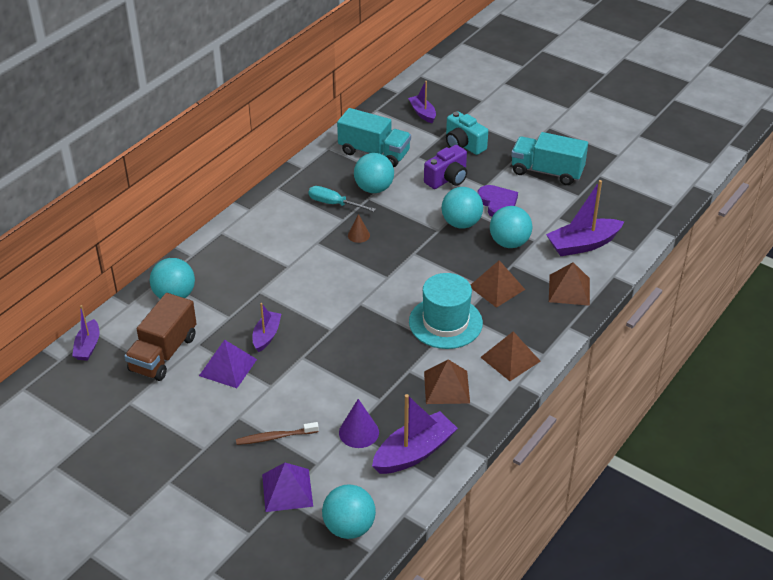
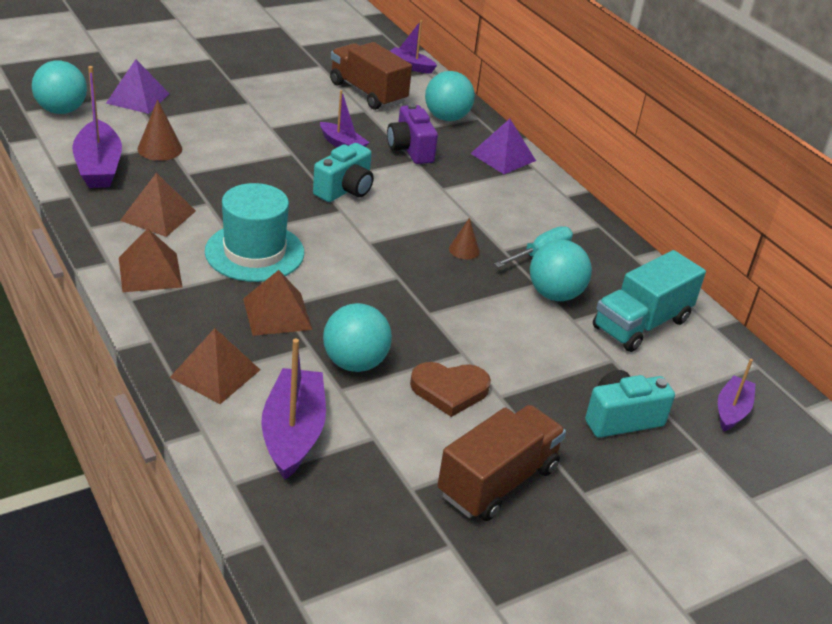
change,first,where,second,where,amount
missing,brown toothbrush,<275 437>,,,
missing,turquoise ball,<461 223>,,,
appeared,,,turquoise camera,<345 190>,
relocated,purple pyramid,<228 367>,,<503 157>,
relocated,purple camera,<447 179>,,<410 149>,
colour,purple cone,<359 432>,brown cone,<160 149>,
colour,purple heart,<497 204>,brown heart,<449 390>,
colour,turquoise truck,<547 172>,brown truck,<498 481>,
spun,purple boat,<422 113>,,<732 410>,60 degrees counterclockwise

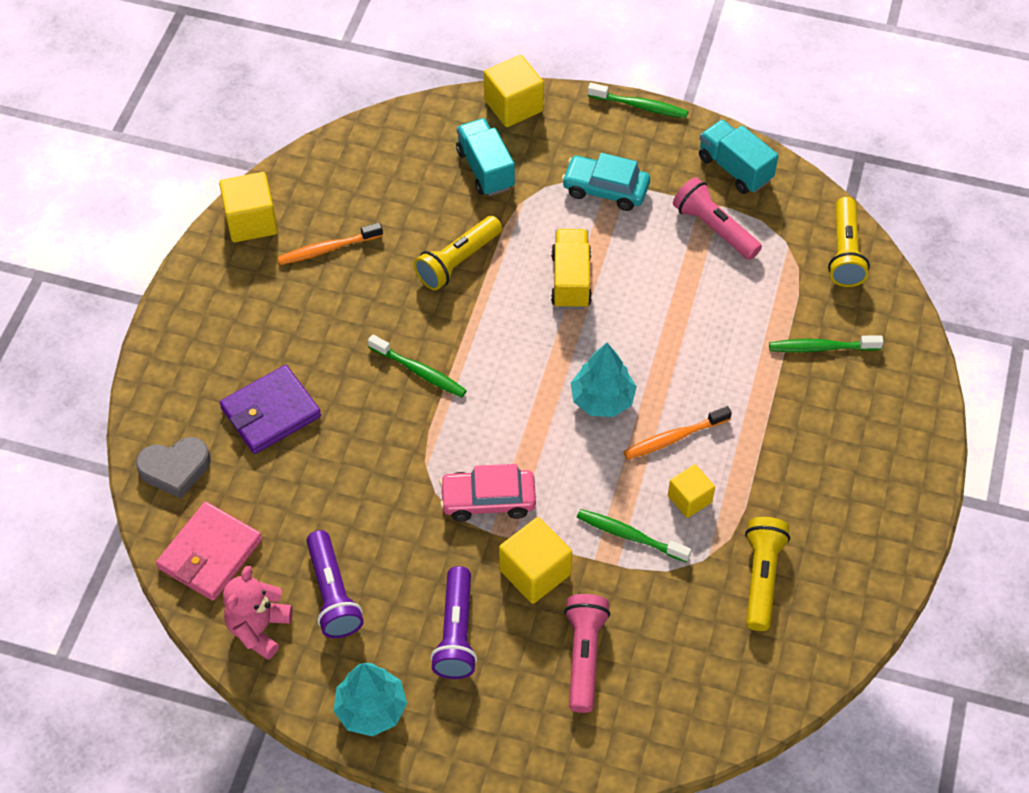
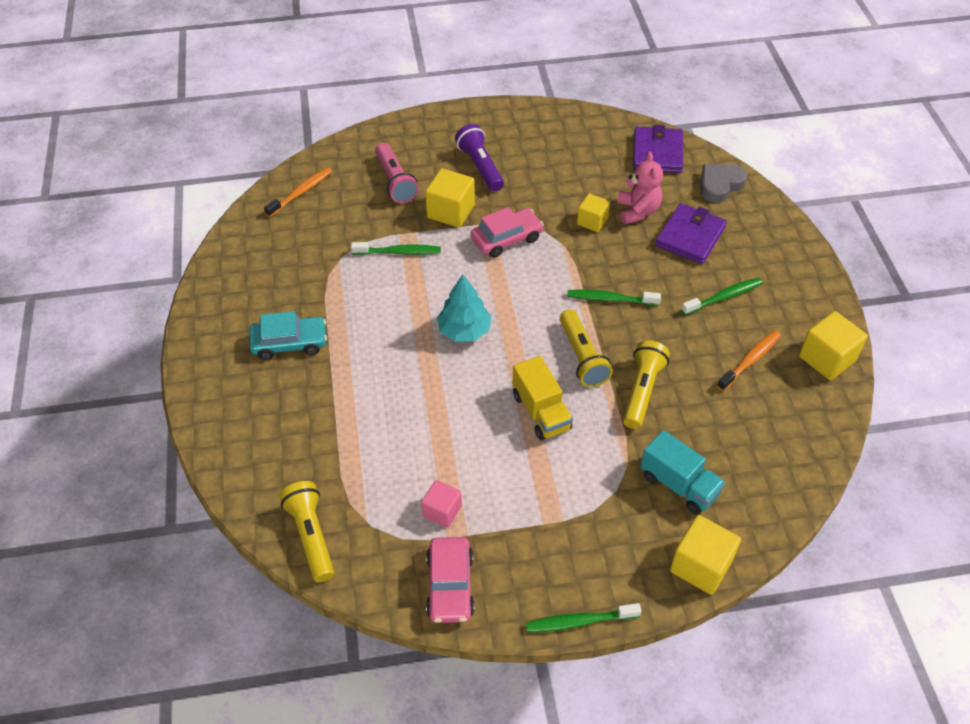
change,first,where,second,where,amount
missing,purple flashlight,<332 594>,,,
missing,turquoise tree,<371 709>,,,
relocated,pink teddy bear,<259 628>,,<637 211>,
relocated,turquoise car,<605 189>,,<289 343>,
relocated,orange toothbrush,<674 438>,,<301 192>,
relocated,yellow cube,<689 499>,,<592 221>,
relocated,yellow flashlight,<761 578>,,<582 357>,
relocated,green toothbrush,<821 348>,,<723 297>,
exchanged,pink flashlight,<714 228>,pink cube,<442 511>,
exchanged,turquoise truck,<734 168>,pink car,<450 585>,
colour,pink wallet,<210 554>,purple wallet,<657 153>,

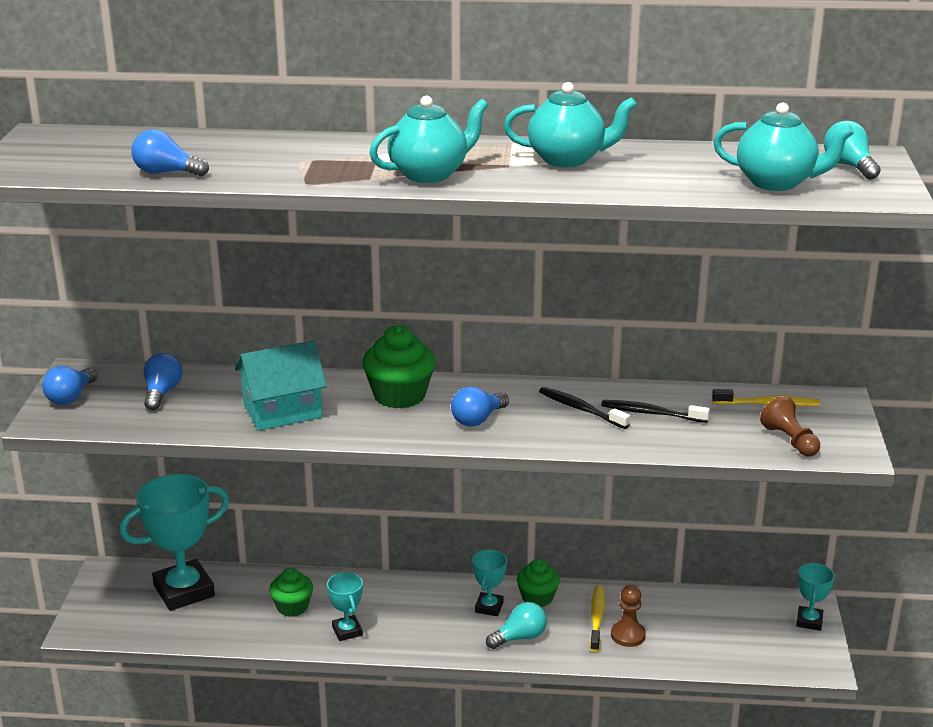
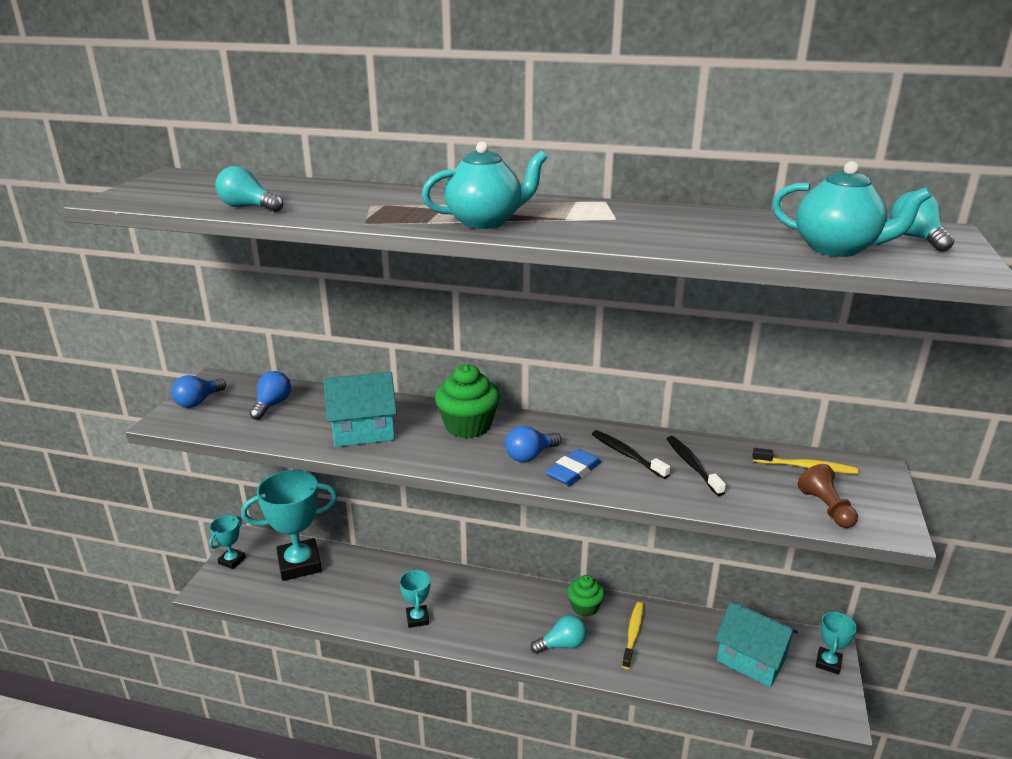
change,first,where,second,where,amount
missing,green cupcake,<292 607>,,,
missing,turquoise teapot,<567 159>,,,
missing,brown pawn,<628 635>,,,
appeared,,,blue eraser,<573 471>,
appeared,,,turquoise house,<751 659>,
relocated,turquoise trophy,<489 607>,,<232 560>,
colour,blue light bulb,<166 173>,turquoise light bulb,<248 207>,
spun,black toothbrush,<651 413>,,<692 465>,45 degrees clockwise

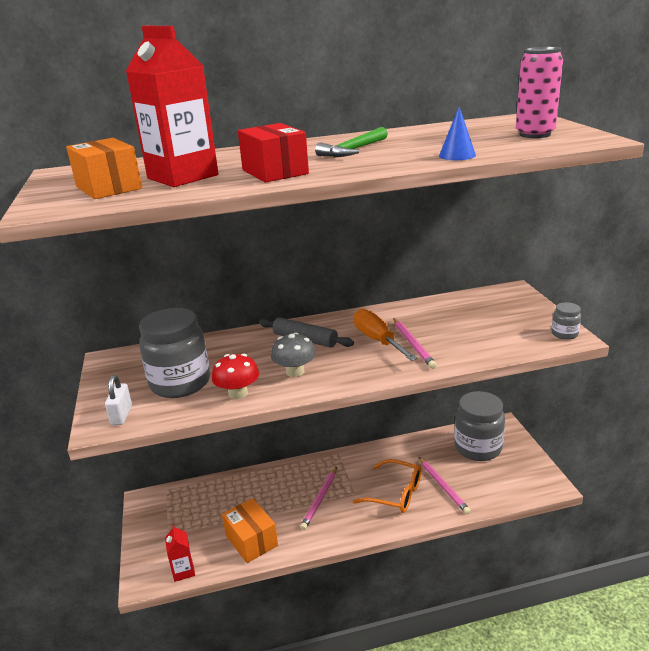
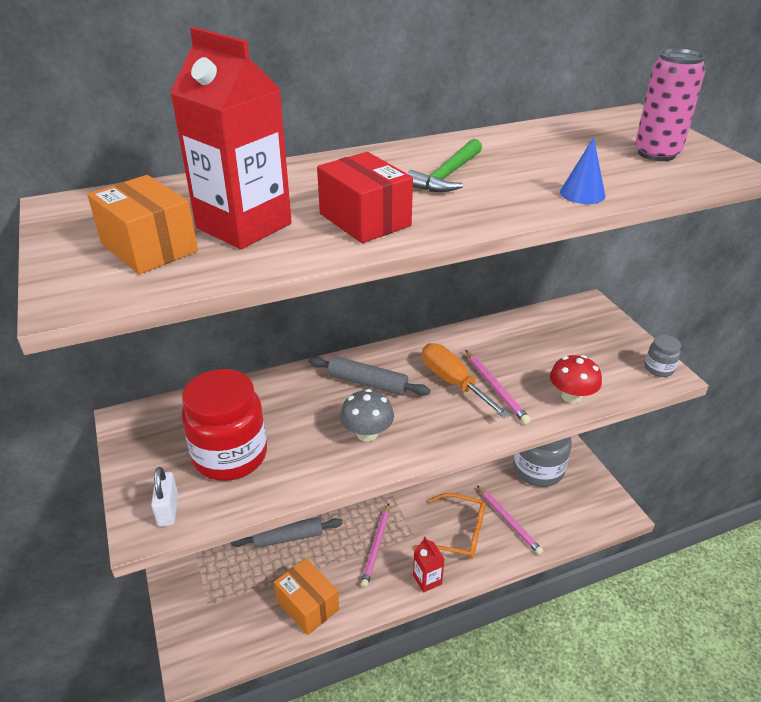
change,first,where,second,where,amount
appeared,,,grey rolling pin,<288 537>,
relocated,red carton,<183 571>,,<427 580>,
relocated,red mushroom,<238 393>,,<571 396>,
colour,grey jar,<180 383>,red jar,<230 456>,

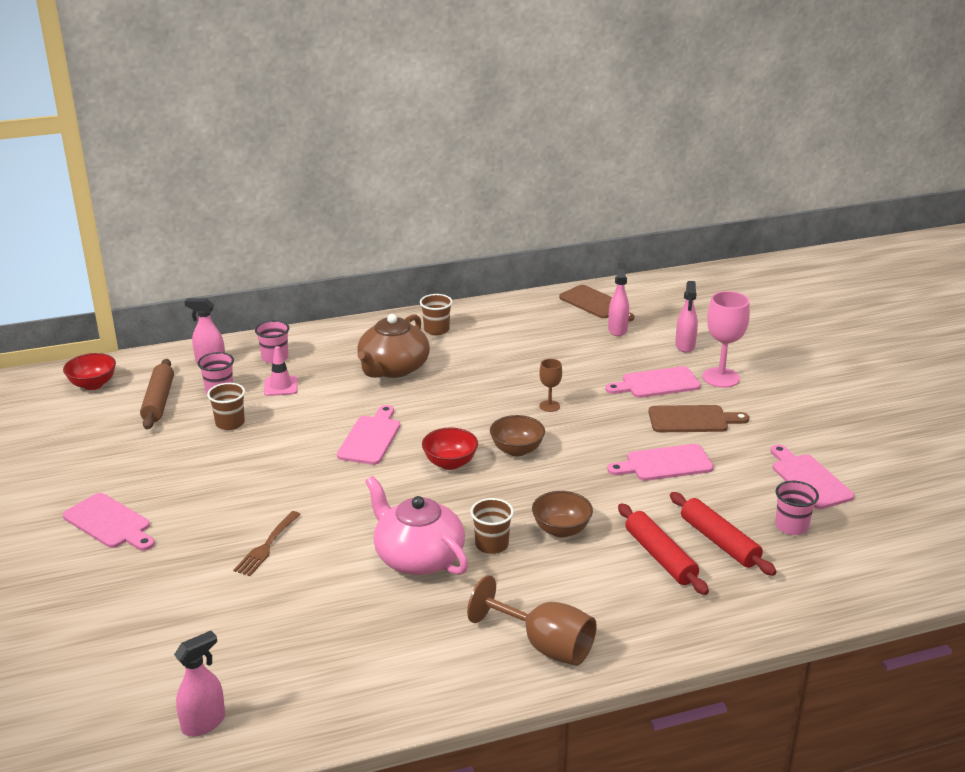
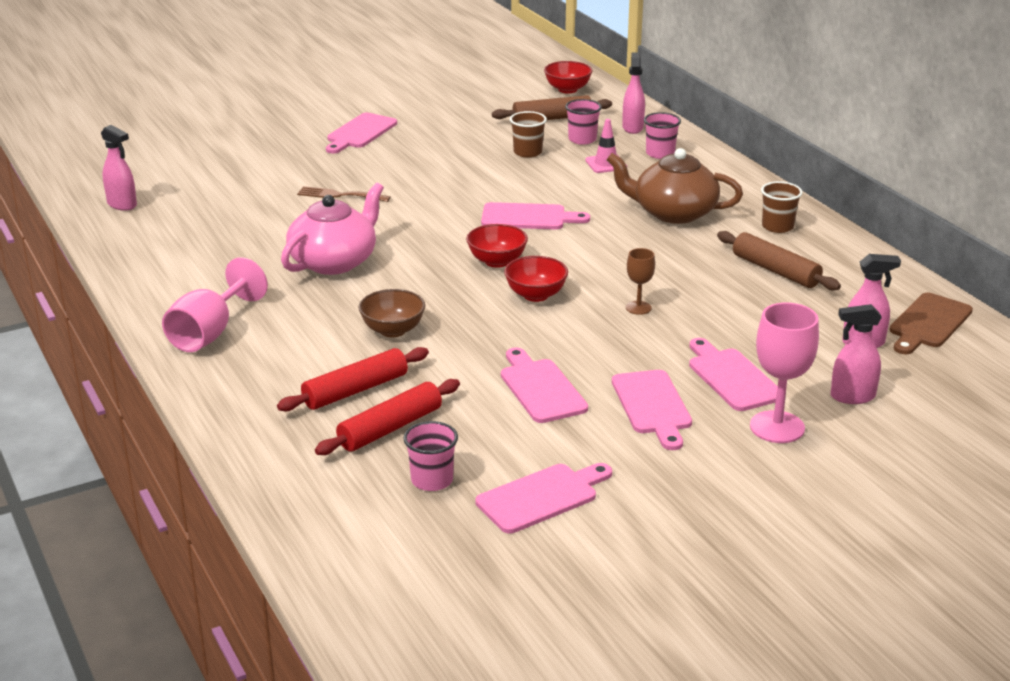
change,first,where,second,where,amount
missing,brown cup,<491 544>,,,
appeared,,,brown rolling pin,<775 271>,
colour,brown goblet,<544 645>,pink goblet,<209 333>,
colour,brown bowl,<517 450>,red bowl,<535 295>,
colour,brown cutting board,<692 419>,pink cutting board,<652 406>,

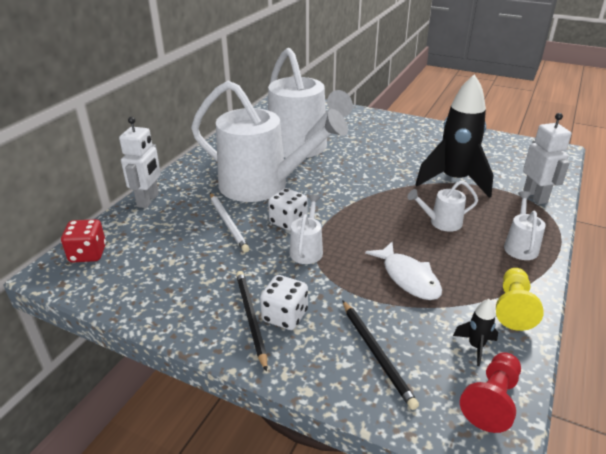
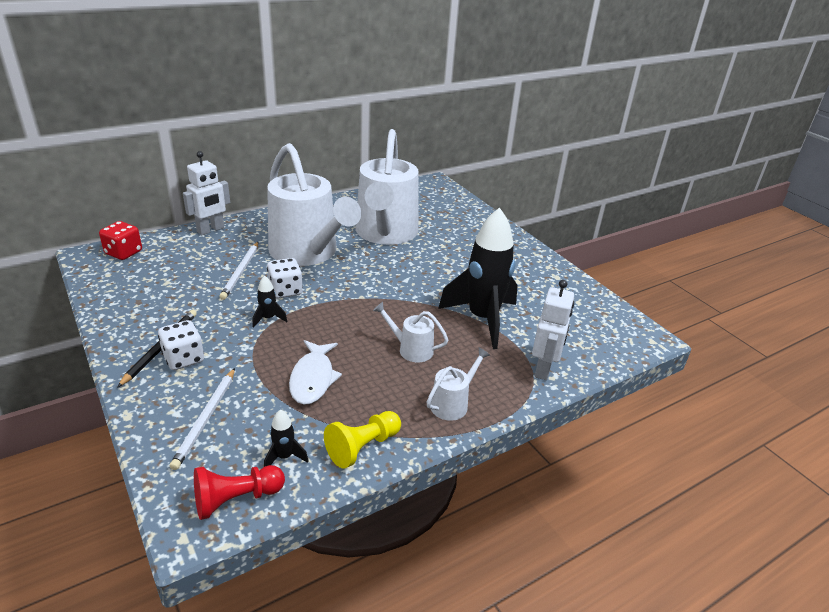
change,first,where,second,where,amount
exchanged,white watering can,<307 249>,black rocket,<268 318>,
colour,black pencil,<376 354>,white pencil,<206 419>,

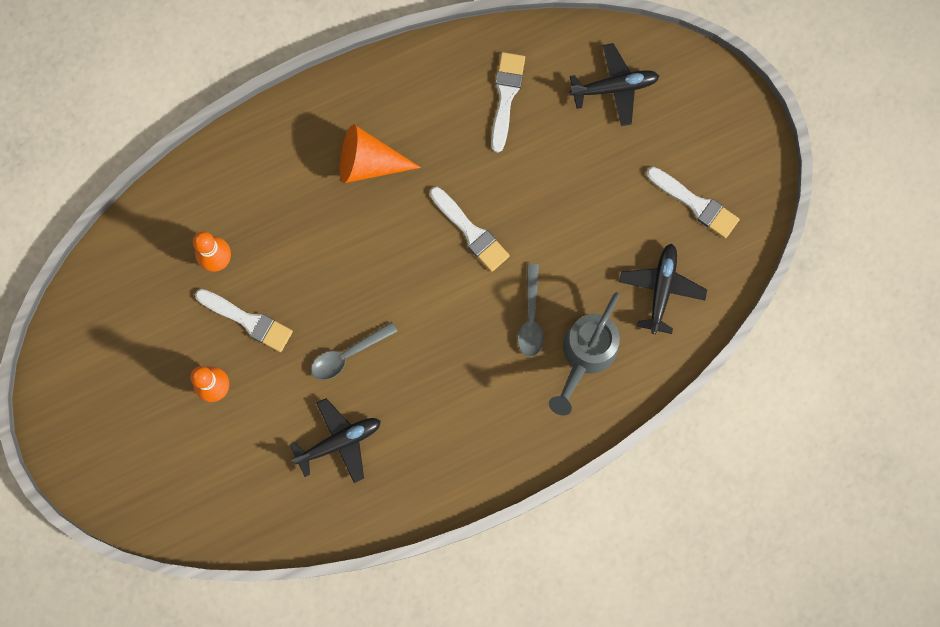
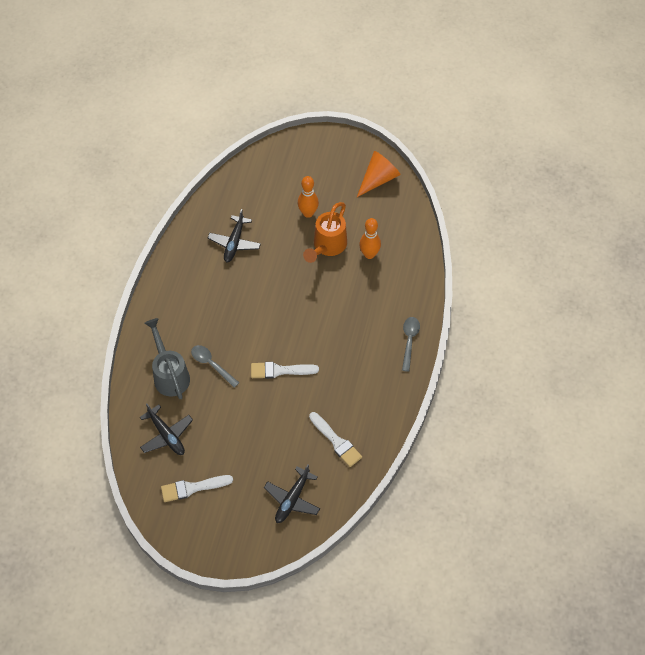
change,first,where,second,where,amount
relocated,grey spoon,<348 354>,,<409 341>,
relocated,orange cone,<368 162>,,<378 179>,
exchanged,white brush,<248 321>,orange watering can,<327 246>,

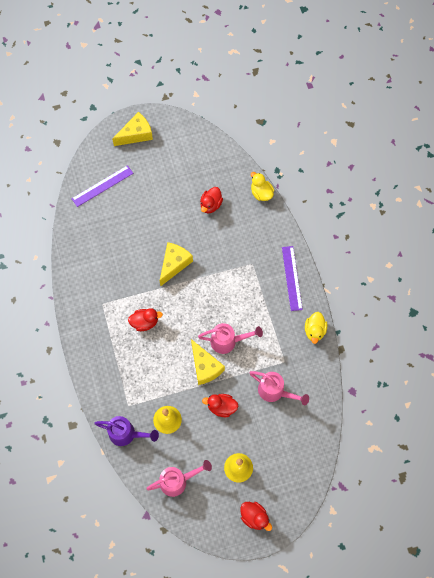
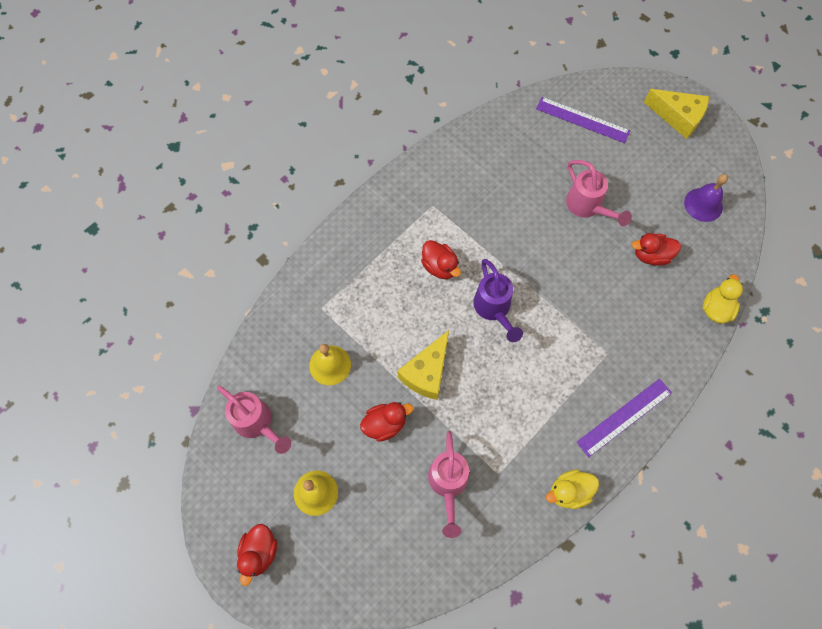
change,first,where,second,where,amount
missing,yellow cheese,<174 264>,,,
appeared,,,purple bell,<703 204>,
relocated,purple watering can,<127 434>,,<494 309>,
relocated,pink watering can,<228 341>,,<588 207>,
spun,red duck,<221 407>,,<385 424>,90 degrees clockwise

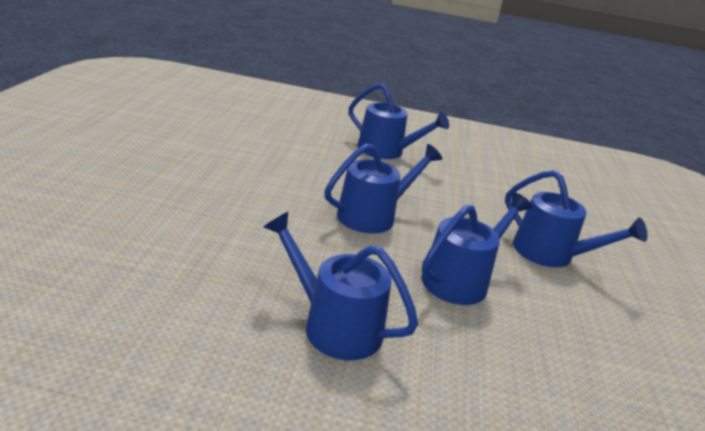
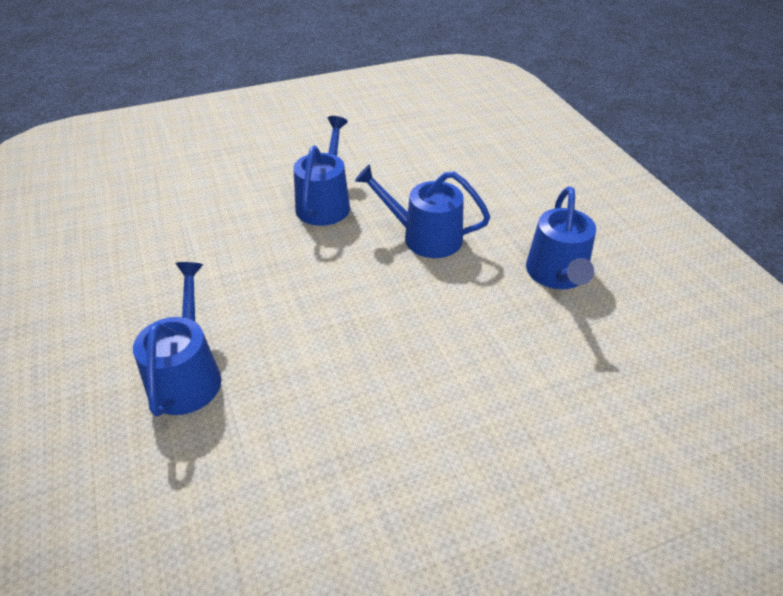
change,first,where,second,where,amount
missing,blue watering can,<372 216>,,,

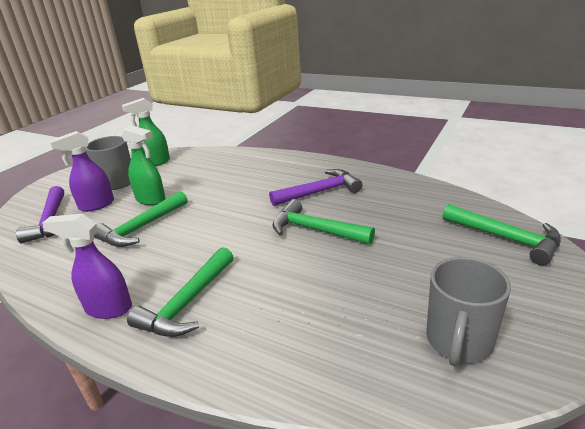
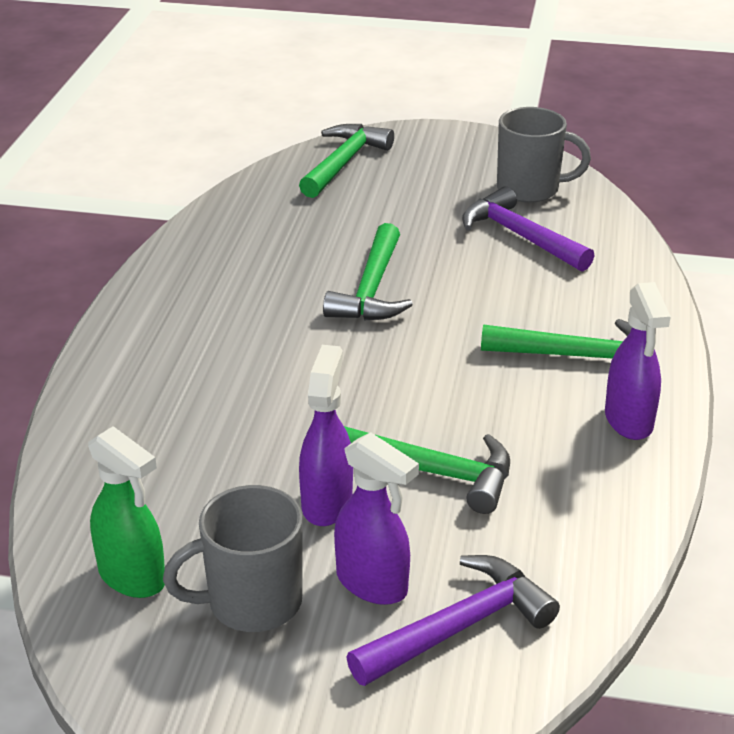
change,first,where,second,where,amount
relocated,purple hammer,<320 192>,,<520 236>,
colour,green spray bottle,<151 200>,purple spray bottle,<327 503>,

